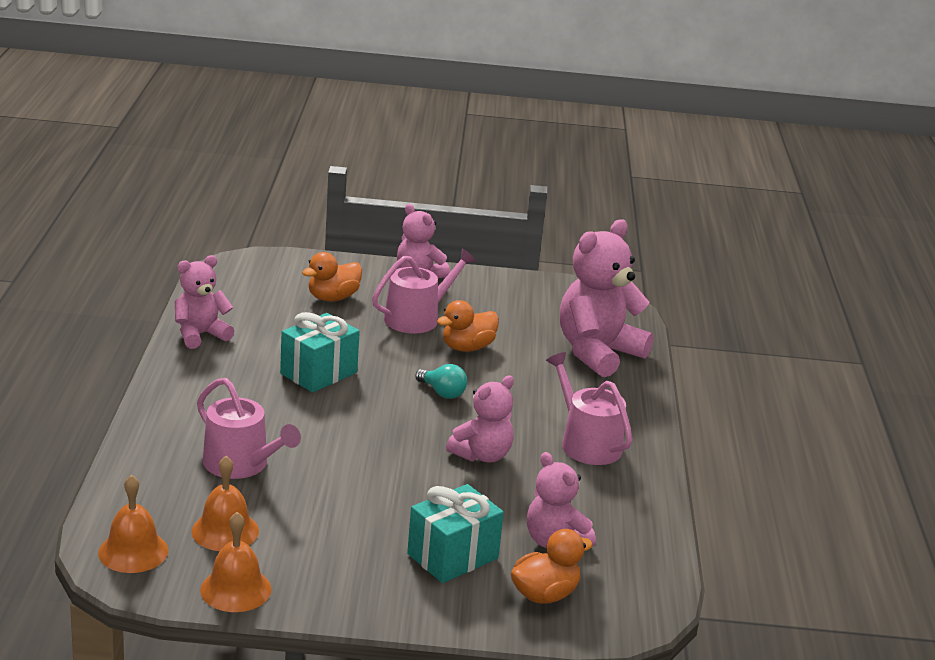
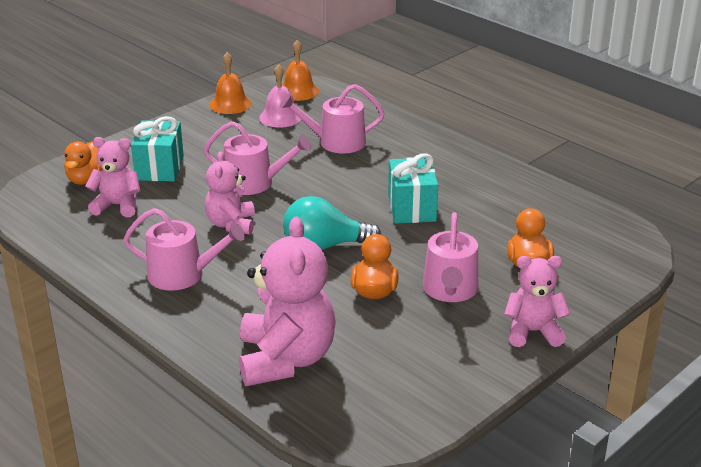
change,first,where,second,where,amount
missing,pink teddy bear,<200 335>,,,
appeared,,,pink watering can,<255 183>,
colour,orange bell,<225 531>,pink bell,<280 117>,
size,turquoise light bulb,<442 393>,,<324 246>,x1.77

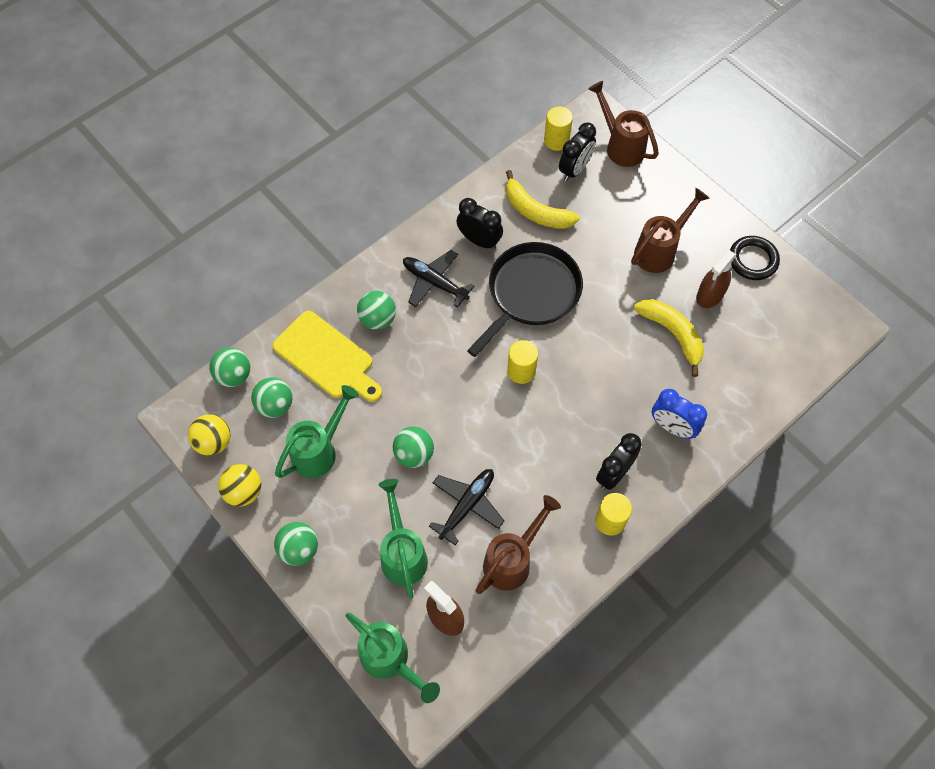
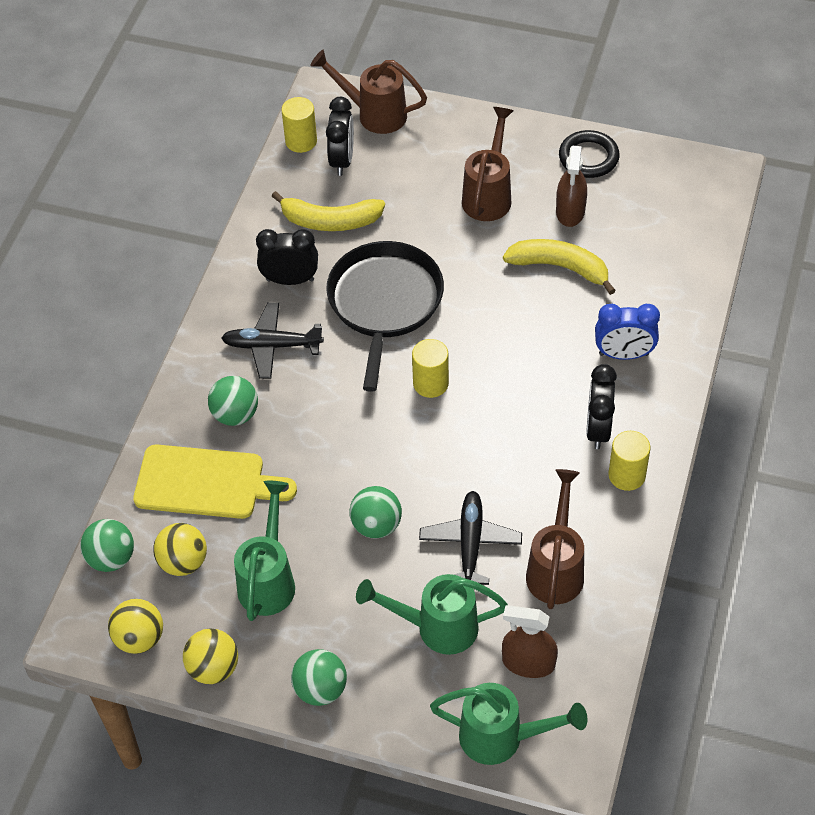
change,first,where,second,where,amount
colour,green ball,<275 405>,yellow ball,<183 562>,
spun,green watering can,<402 553>,,<436 627>,45 degrees counterclockwise

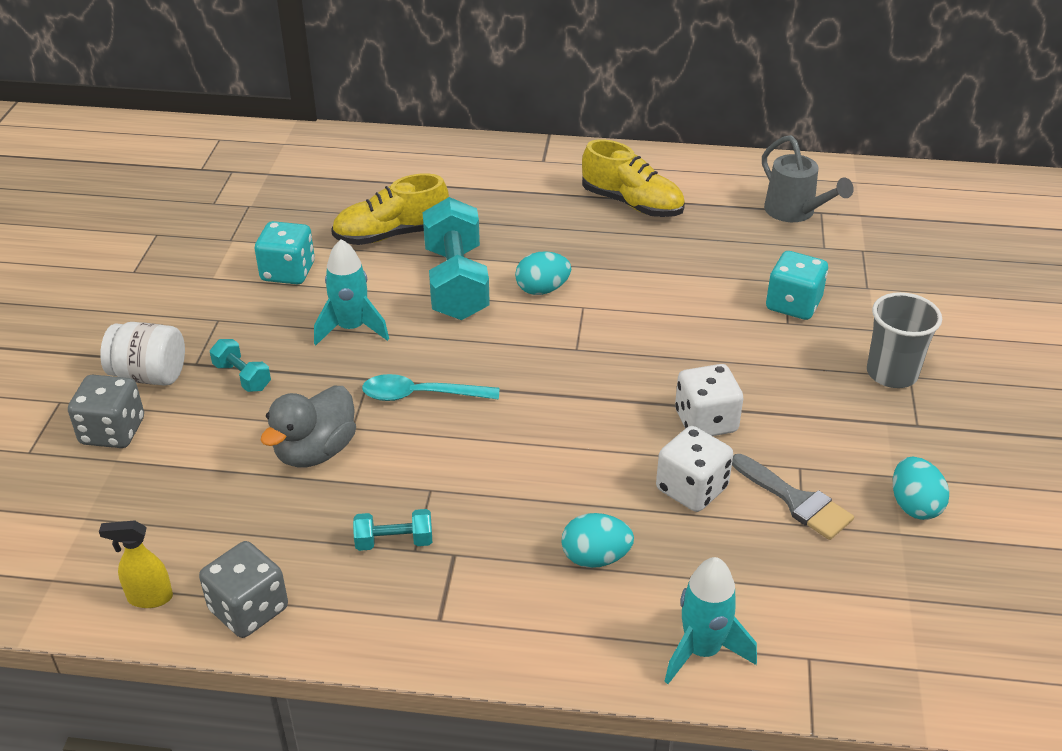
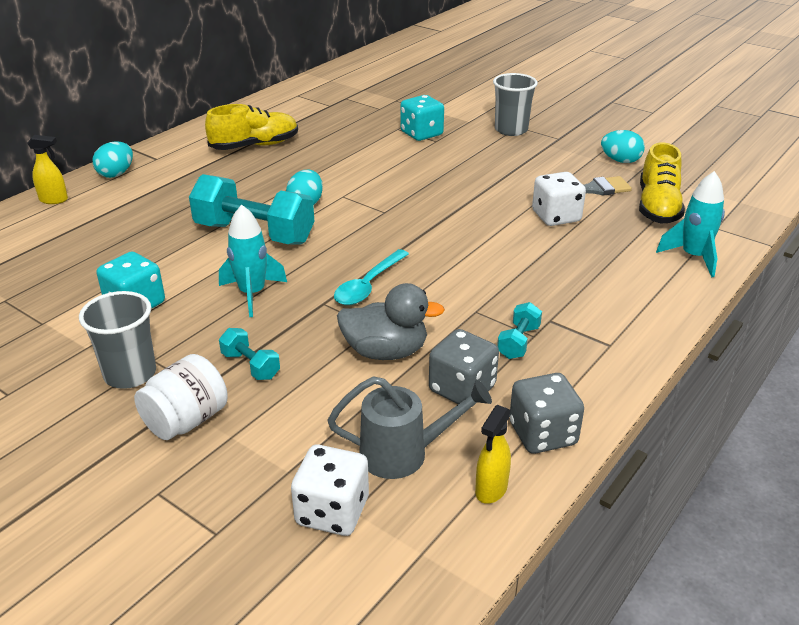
change,first,where,second,where,amount
appeared,,,yellow spray bottle,<54 200>,
appeared,,,grey cup,<130 374>,
relocated,grey dice,<113 431>,,<462 389>,
relocated,yellow shoe,<392 235>,,<657 207>,
relocated,turquoise egg,<595 558>,,<116 174>,
relocated,white dice,<705 421>,,<332 511>,
relocated,grey watering can,<795 212>,,<404 454>,
spun,turquoise dumbbell,<242 377>,,<250 365>,60 degrees clockwise
spun,grey duck,<315 451>,,<386 352>,60 degrees counterclockwise

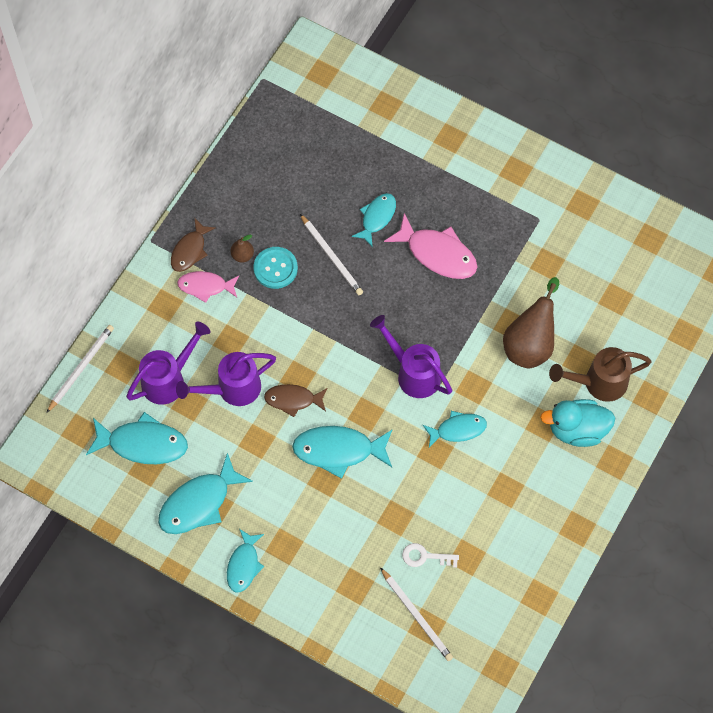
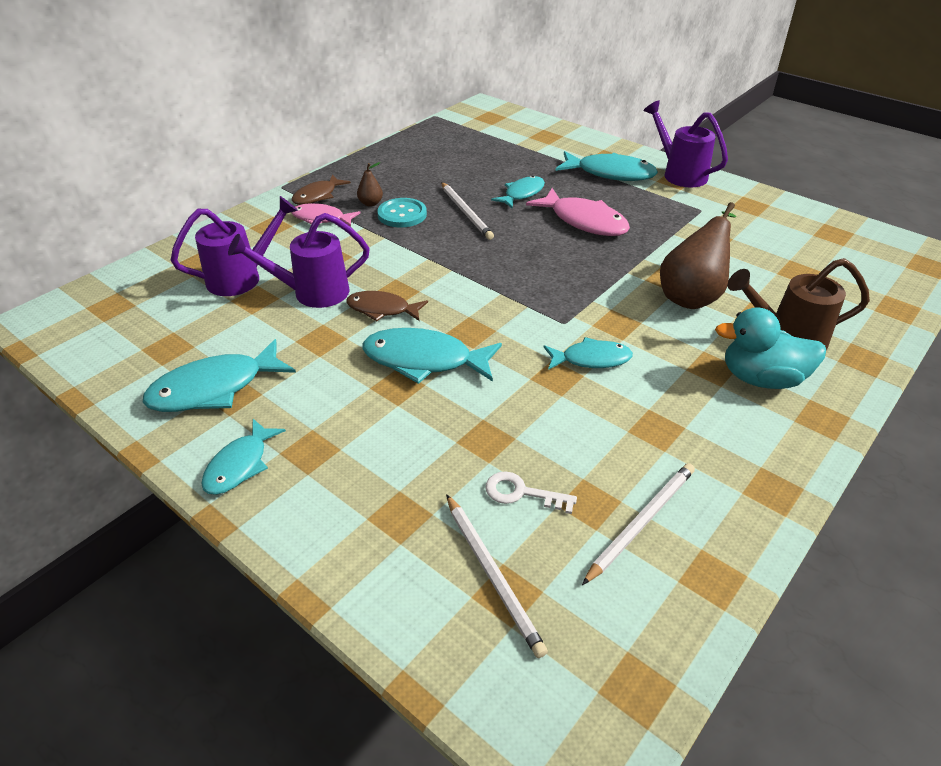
change,first,where,second,where,amount
relocated,white pencil,<81 368>,,<641 522>,
relocated,turquoise fish,<143 444>,,<610 173>,
relocated,purple watering can,<413 373>,,<680 174>,

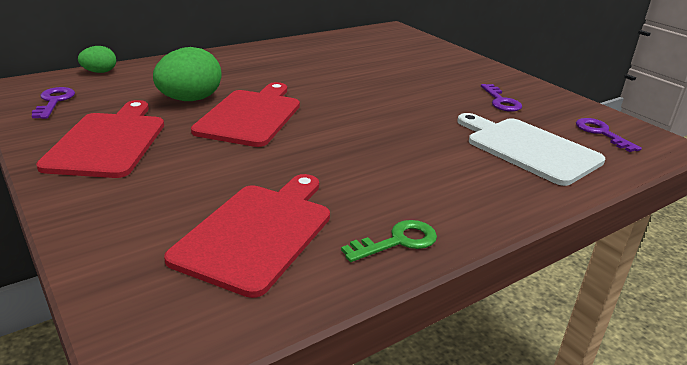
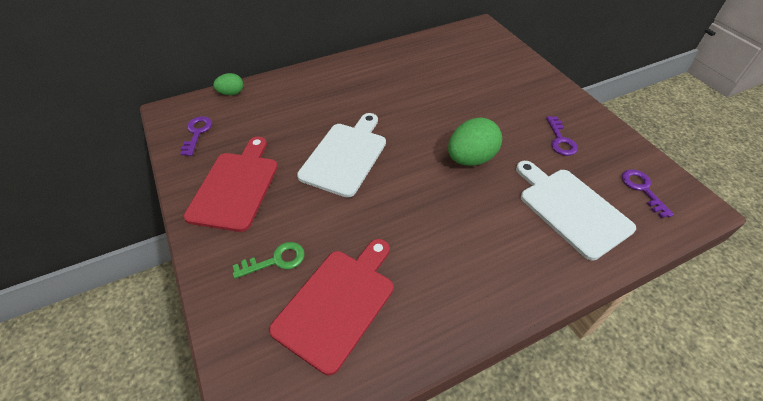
change,first,where,second,where,amount
relocated,green egg,<190 100>,,<470 158>,
relocated,green key,<397 241>,,<276 260>,
colour,red cutting board,<251 116>,white cutting board,<345 156>,

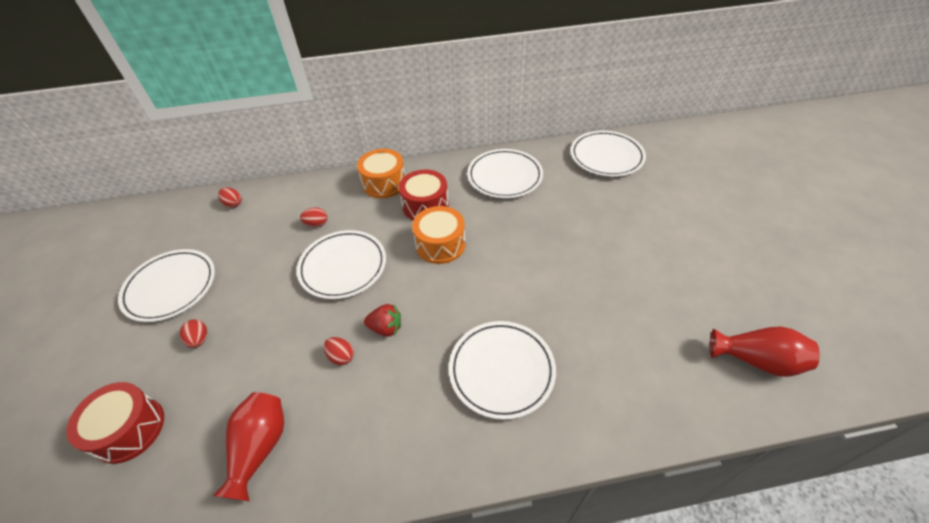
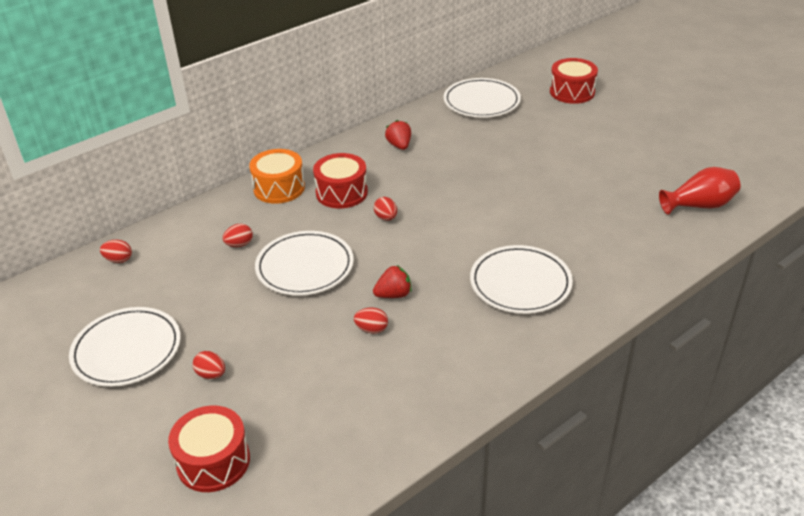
change,first,where,second,where,amount
missing,red vase,<260 447>,,,
appeared,,,red drum,<572 92>,
exchanged,orange drum,<440 244>,red egg,<386 218>,
exchanged,white plate,<504 176>,red strawberry,<399 145>,

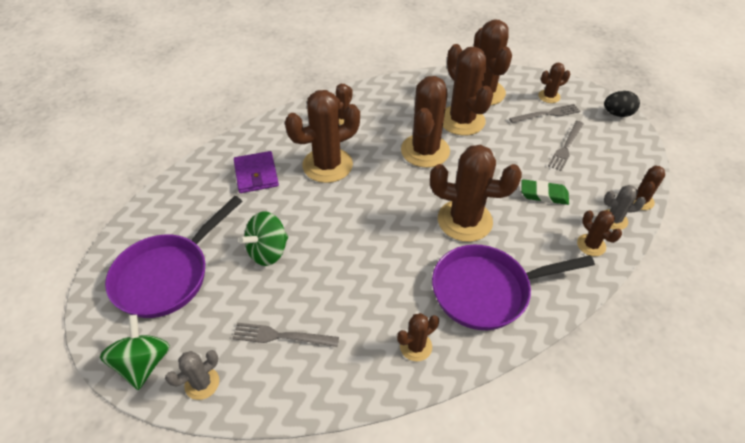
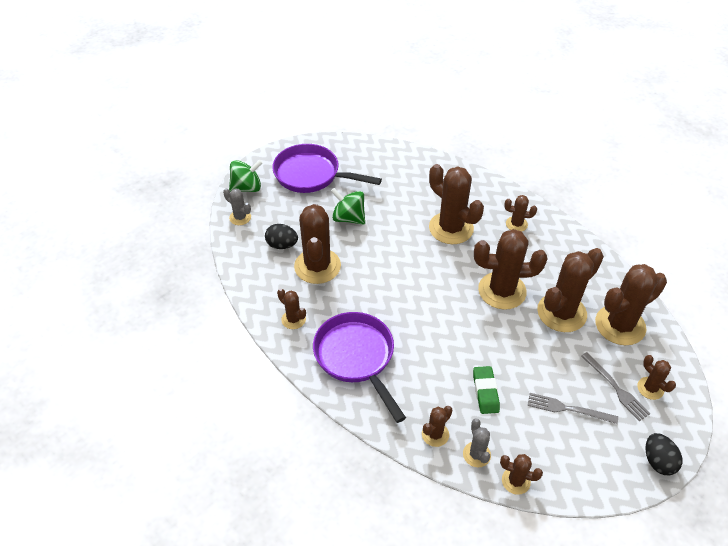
change,first,where,second,where,amount
missing,purple wallet,<256 174>,,,
relocated,brown cactus,<464 220>,,<317 266>,
exchanged,grey fork,<282 336>,black egg,<282 245>,

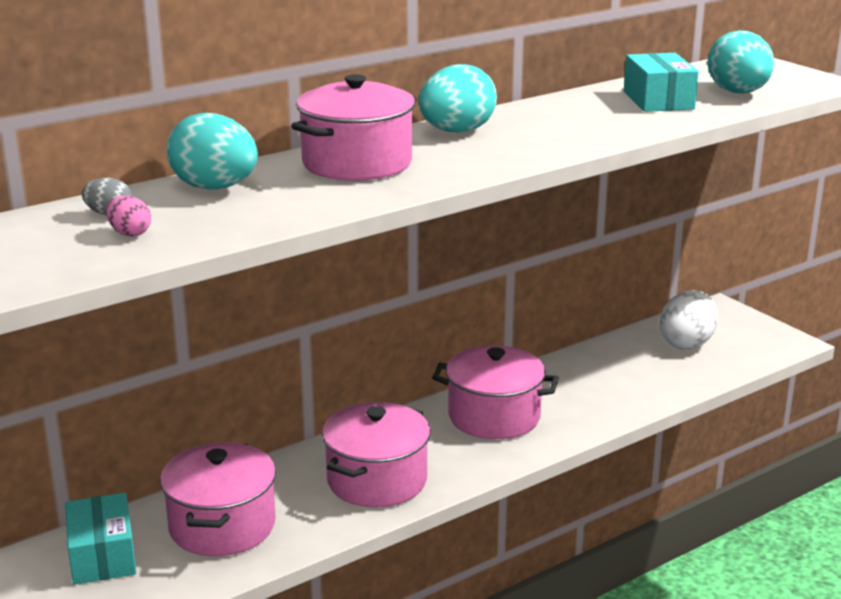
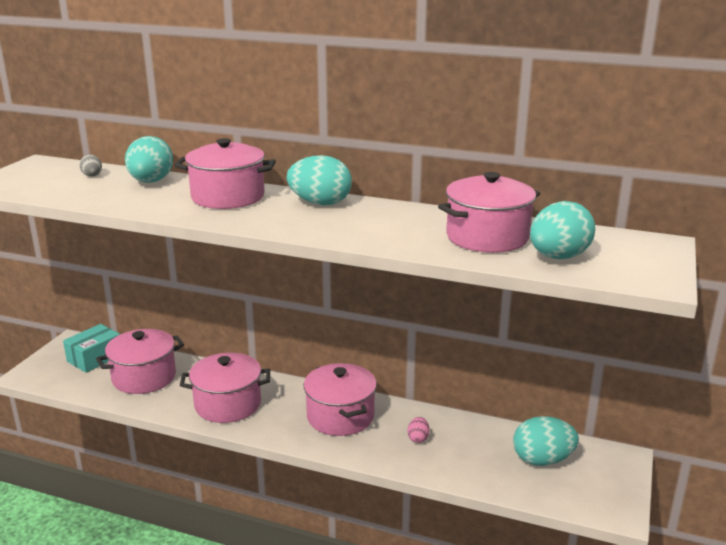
change,first,where,second,where,amount
relocated,pink egg,<130 233>,,<418 438>,
exchanged,turquoise box,<658 100>,pink pot,<487 237>,
colour,white egg,<687 343>,turquoise egg,<542 460>,

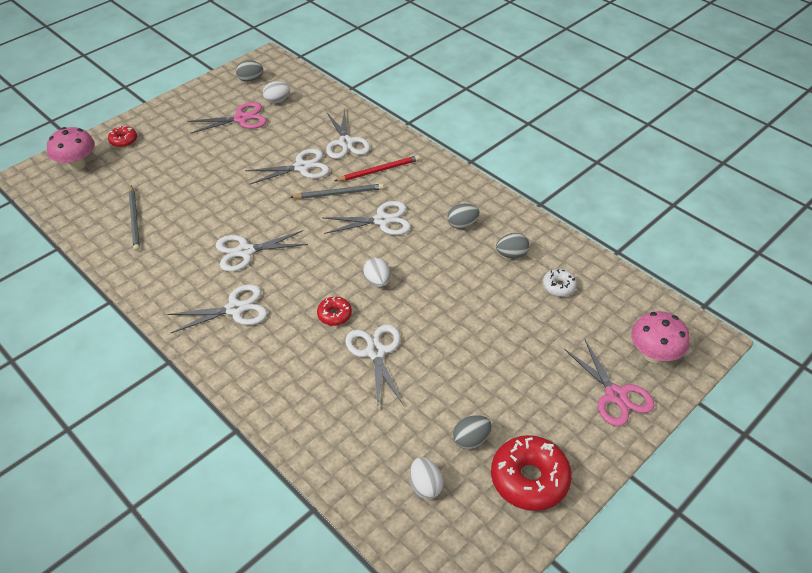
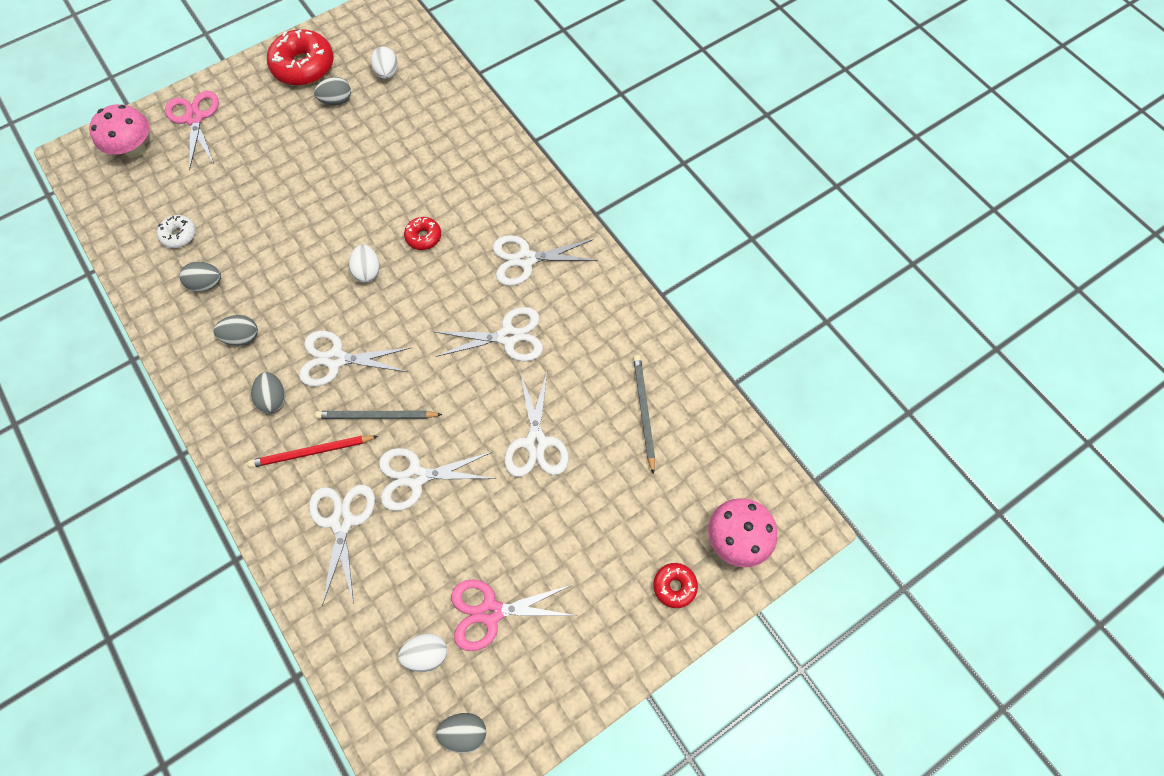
change,first,where,second,where,amount
appeared,,,grey egg,<274 398>,
relocated,white scissors,<376 352>,,<536 442>,

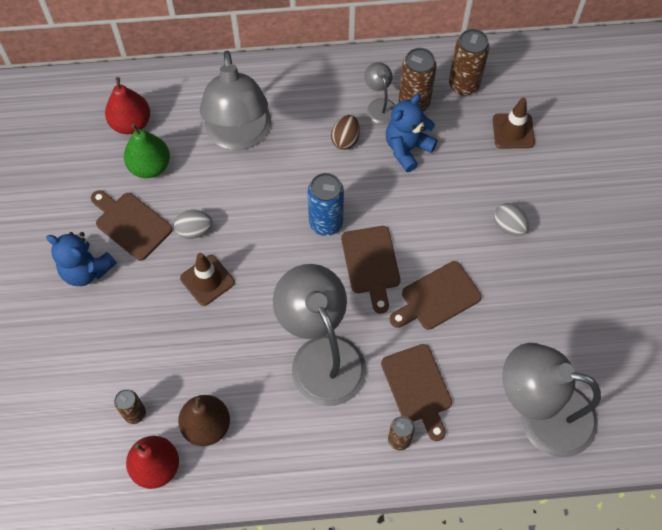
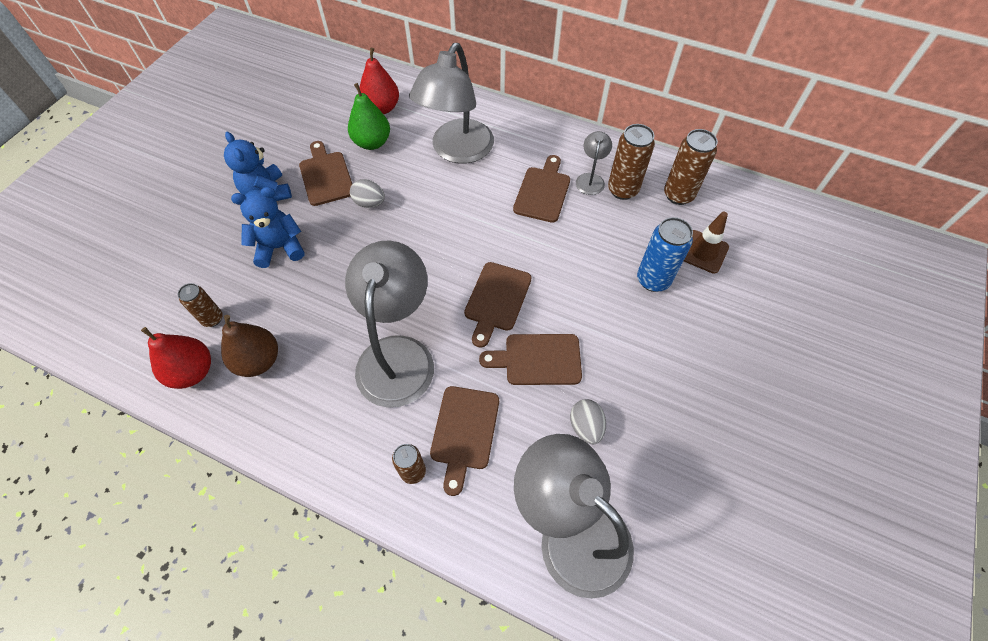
change,first,where,second,where,amount
missing,brown traffic cone,<207 280>,,,
relocated,blue can,<326 223>,,<653 280>,
relocated,blue teddy bear,<407 148>,,<279 247>,
relocated,grey egg,<509 226>,,<586 426>,
exchanged,brown egg,<345 139>,brown cutting board,<543 192>,

